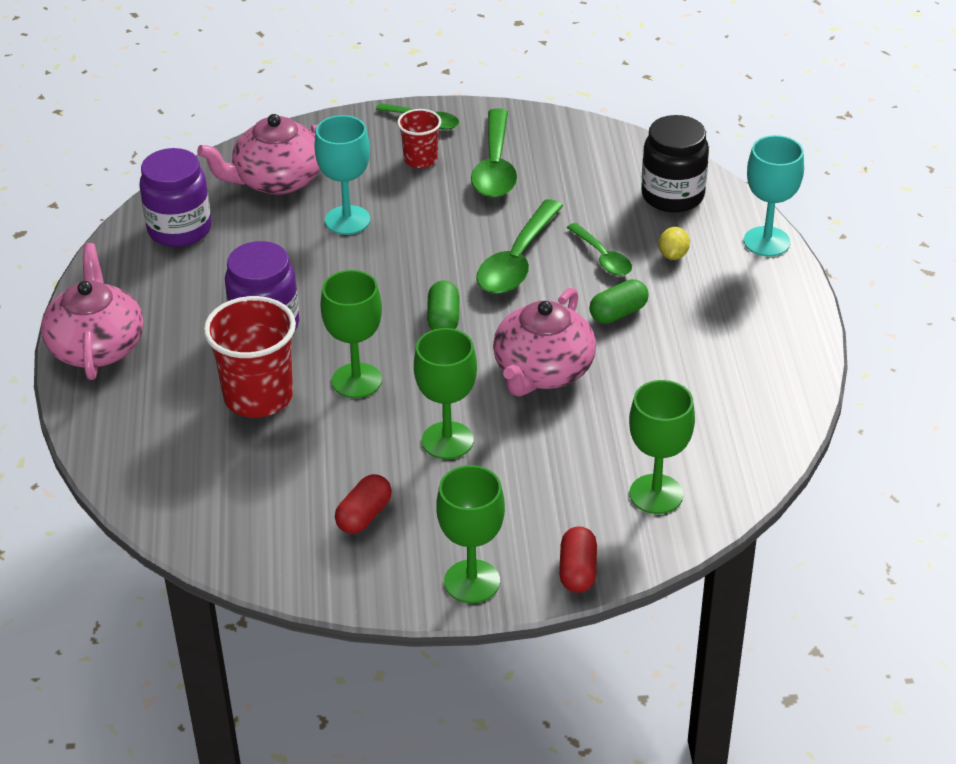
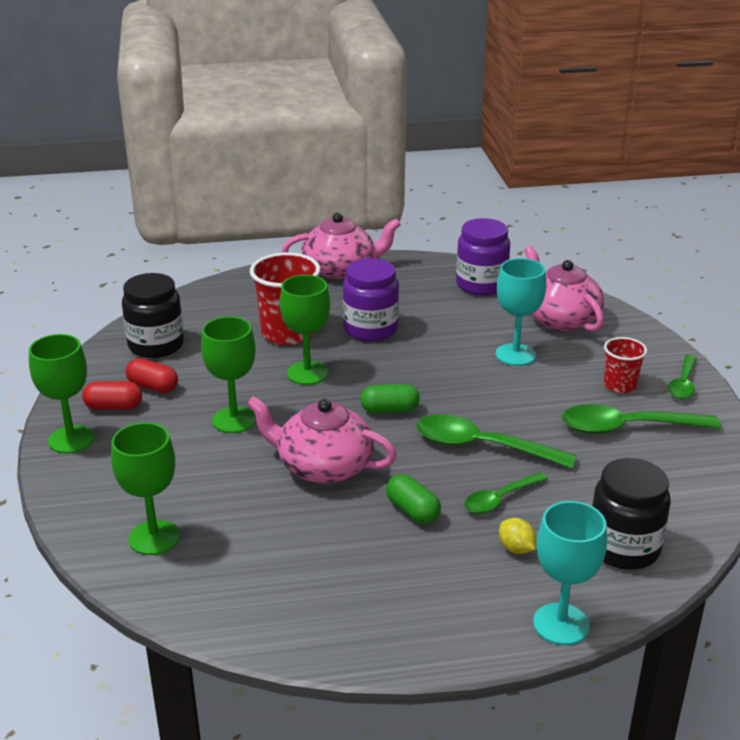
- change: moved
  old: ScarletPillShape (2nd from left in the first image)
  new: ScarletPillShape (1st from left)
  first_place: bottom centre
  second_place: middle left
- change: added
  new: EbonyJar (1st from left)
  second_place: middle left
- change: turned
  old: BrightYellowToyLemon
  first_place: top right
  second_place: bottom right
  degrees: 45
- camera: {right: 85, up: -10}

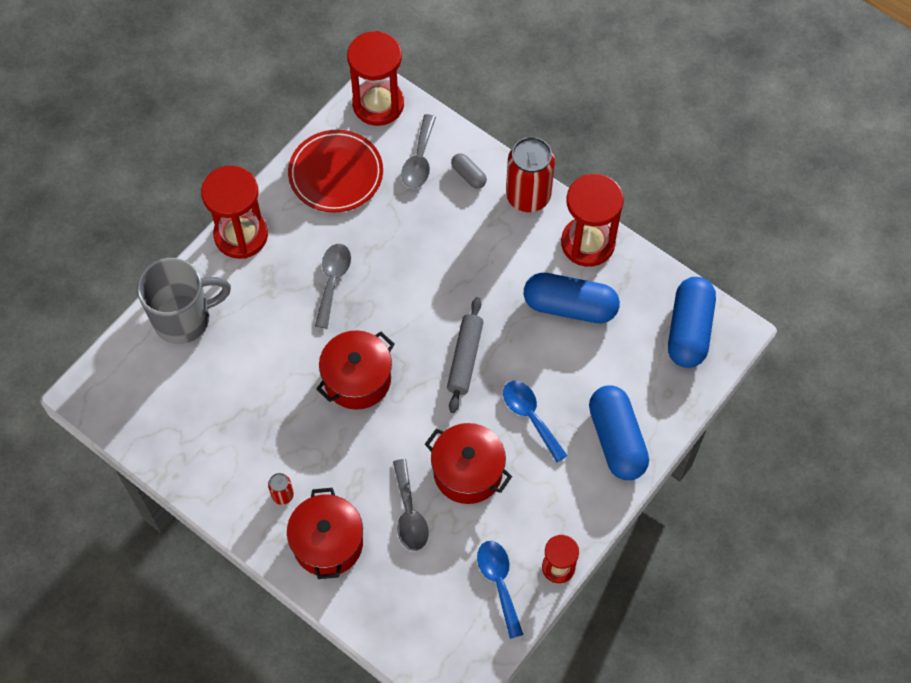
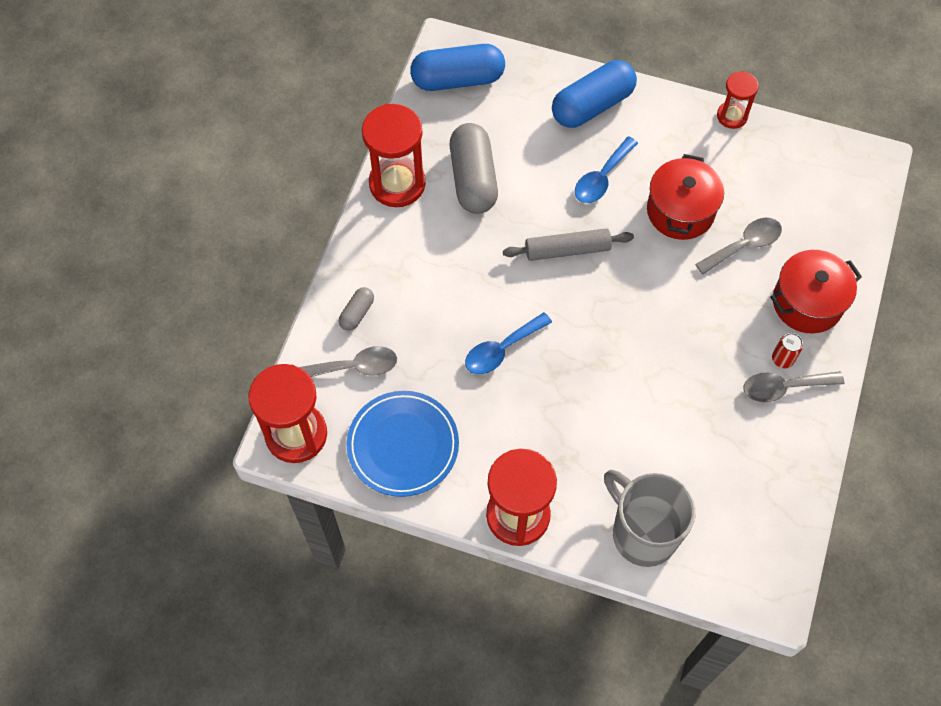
- change: recoloured
  old: ScarletPlate
  new: RoyalBluePlate
  first_place: top centre
  second_place: centre
- change: recoloured
  old: RoyalBluePillShape (1st from left)
  new: AshGreyPillShape (2nd from left)
  first_place: centre
  second_place: top centre
- change: moved
  old: RoyalBlueSpoon (1st from left)
  first_place: bottom centre
  second_place: centre
- change: moved
  old: AshGreySpoon (1st from left in the first image)
  new: AshGreySpoon (3rd from left)
  first_place: centre
  second_place: middle right
- change: removed
  old: ScarletCookingPot (2nd from left)
  first_place: centre
- change: removed
  old: ScarletSodaCan (2nd from left)
  first_place: top centre
- camera: {right: -110, up: 0}

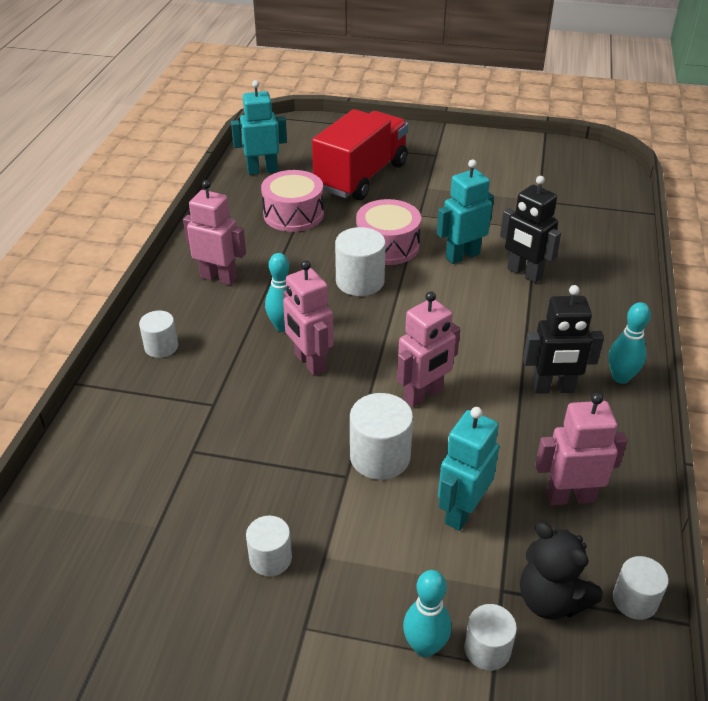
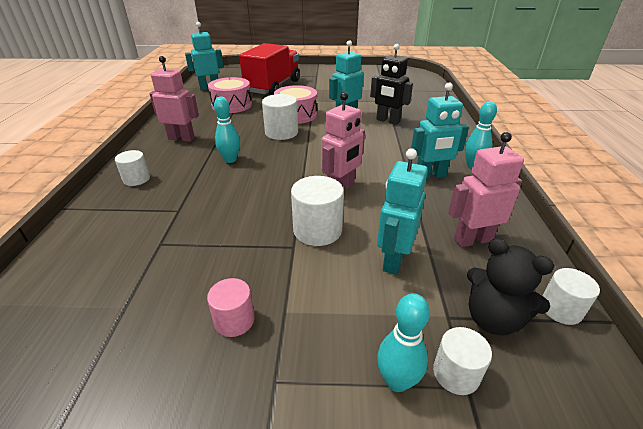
- change: recoloured
  old: WhiteSolidCylinder (2nd from left)
  new: RosePinkSolidCylinder
  first_place: bottom centre
  second_place: bottom centre
- change: recoloured
  old: EbonyRobot (2nd from left)
  new: TealRobot (4th from left)
  first_place: middle right
  second_place: top right
- change: removed
  old: RosePinkRobot (2nd from left)
  first_place: centre
- camera: {right: -10, up: -5}

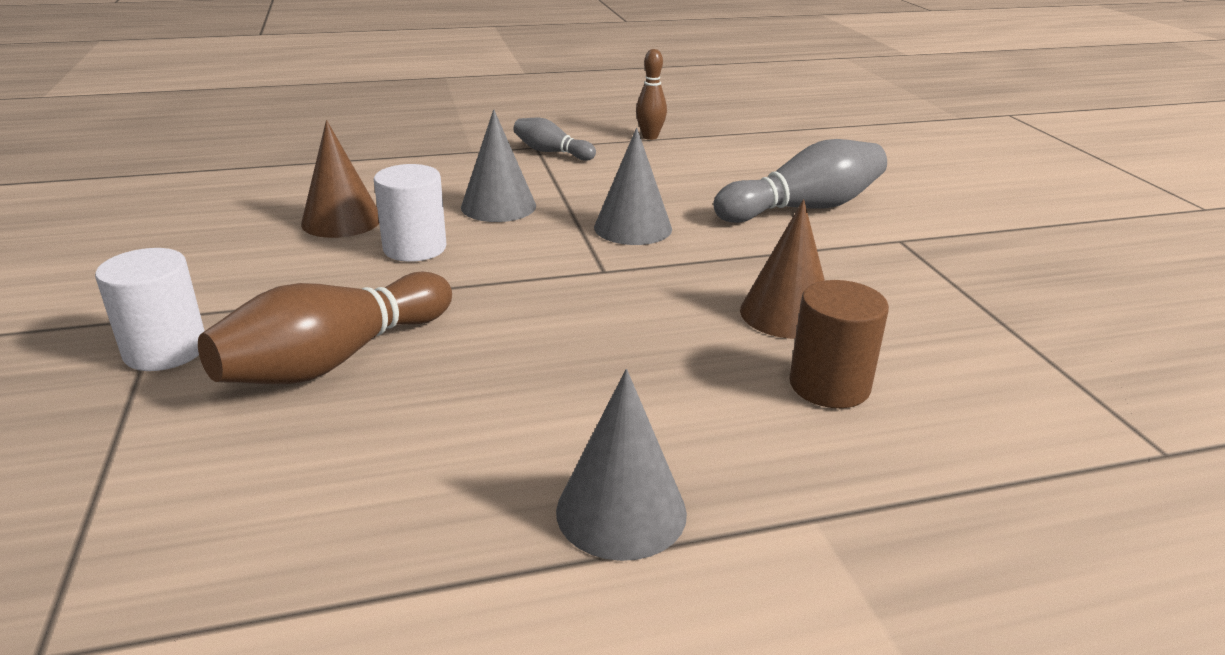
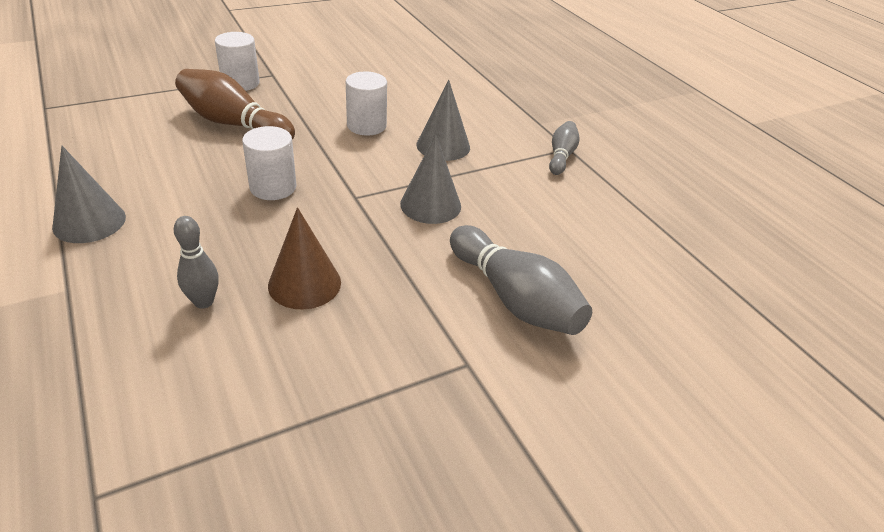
- change: replaced
  old: BrownSolidCylinder
  new: AshGreySkittle (1st from left)
  first_place: middle right
  second_place: middle left
- change: added
  new: WhiteSolidCylinder (2nd from left)
  second_place: top left
- change: removed
  old: BrownSolidCone (1st from left)
  first_place: top left
- change: removed
  old: BrownSkittle (2nd from left)
  first_place: top centre
- camera: {right: 75, up: 10}

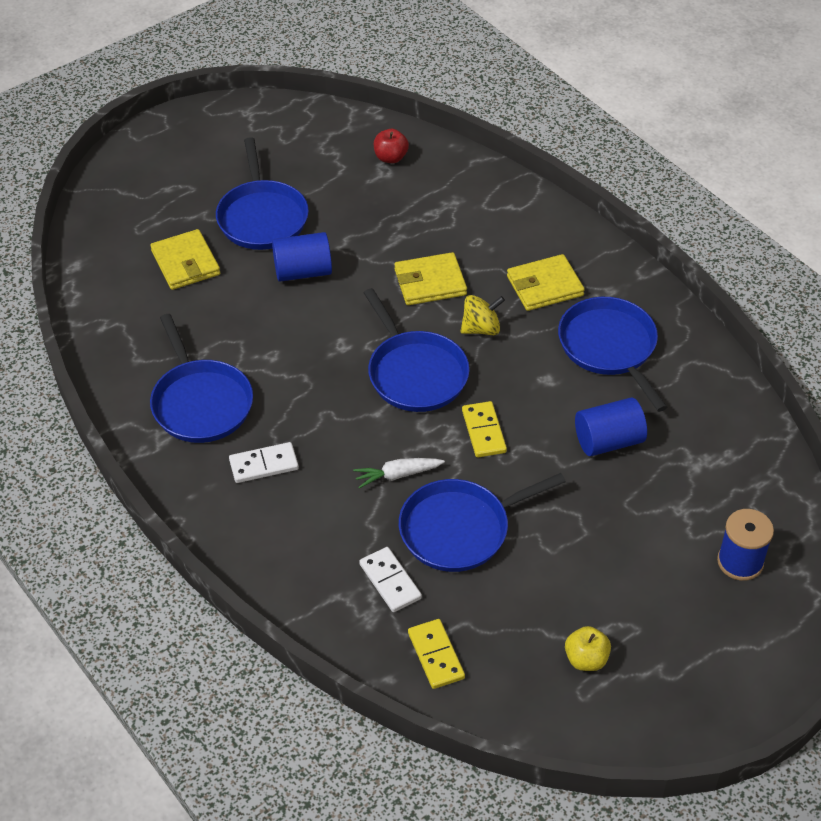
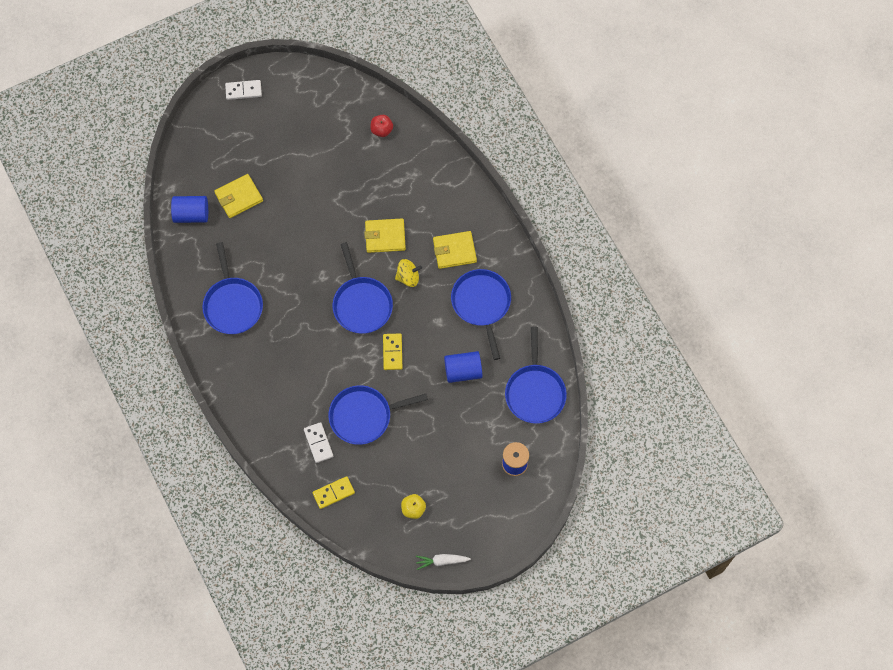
- change: moved
  old: RoyalBlueSolidCylinder (1st from left)
  first_place: top centre
  second_place: top left
- change: turned
  old: BrightYellowWallet (1st from left)
  first_place: top left
  second_place: top left
  degrees: 75
- change: moved
  old: WhiteDominoPiece (1st from left)
  first_place: middle left
  second_place: top left
- change: turned
  old: BrightYellowDominoPiece (1st from left)
  first_place: bottom centre
  second_place: bottom centre
  degrees: 75
- change: moved
  old: WhiteToyCarrot
  first_place: centre
  second_place: bottom centre
- change: moved
  old: RoyalBlueFryingPan (2nd from left in the first image)
  new: RoyalBlueFryingPan (5th from left)
  first_place: top left
  second_place: centre
- camera: {right: 10, up: 20}

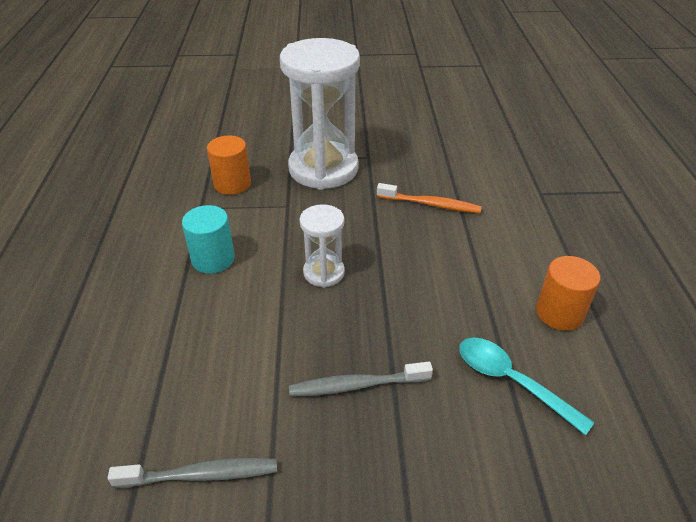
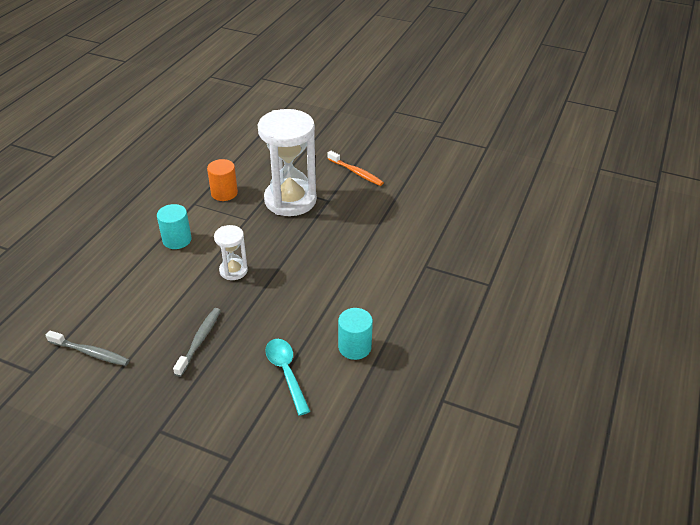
- change: turned
  old: AshGreyDentalBrush (2nd from left)
  first_place: bottom centre
  second_place: middle left
  degrees: 90
- change: moved
  old: OrangeColouredDentalBrush
  first_place: centre
  second_place: top centre
- change: recoloured
  old: OrangeColouredSolidCylinder (2nd from left)
  new: TealSolidCylinder (2nd from left)
  first_place: middle right
  second_place: centre
- camera: {right: 25, up: 0}

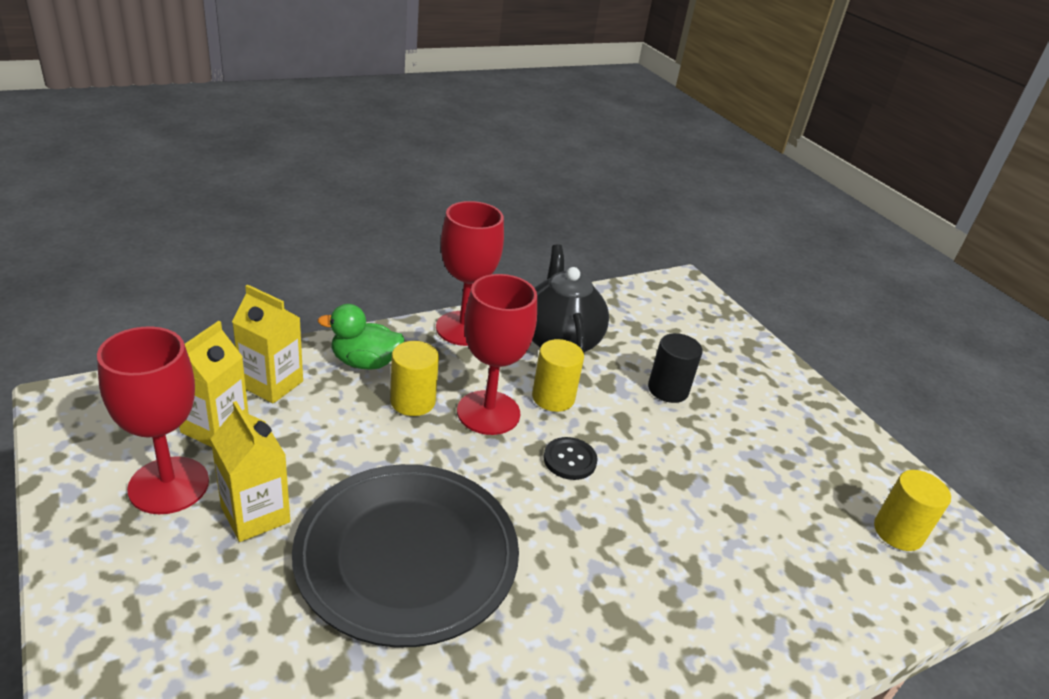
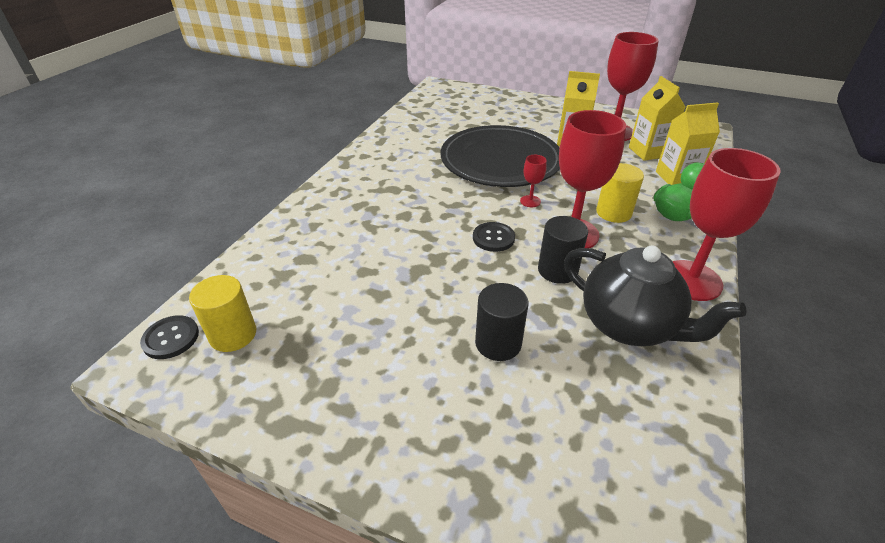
- change: added
  new: EbonySewingButton (1st from left)
  second_place: middle left
- change: added
  new: ScarletGoblet (1st from left)
  second_place: centre
- change: recoloured
  old: BrightYellowSolidCylinder (2nd from left)
  new: EbonySolidCylinder (2nd from left)
  first_place: centre
  second_place: centre
- camera: {right: 145, up: 5}

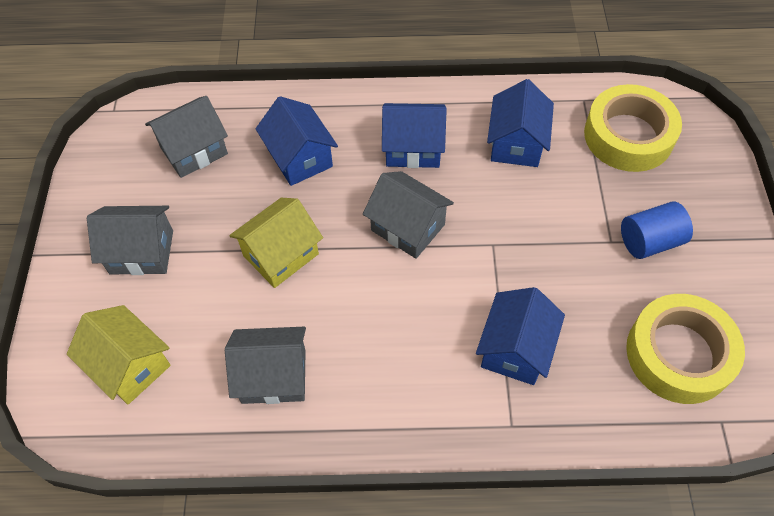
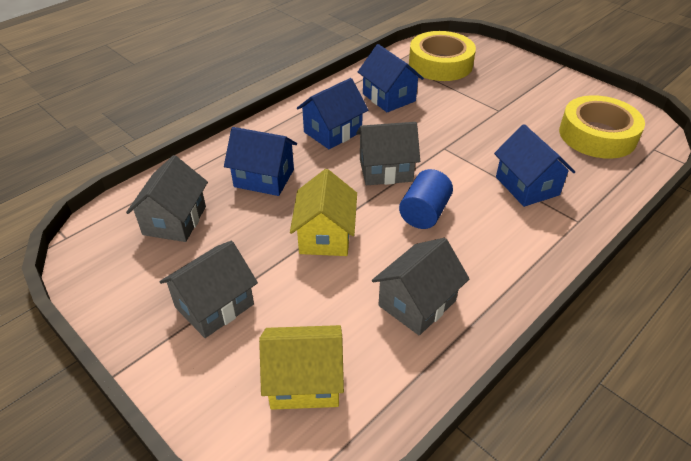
- change: moved
  old: RoyalBlueSolidCylinder
  first_place: middle right
  second_place: centre
- camera: {right: -45, up: -15}

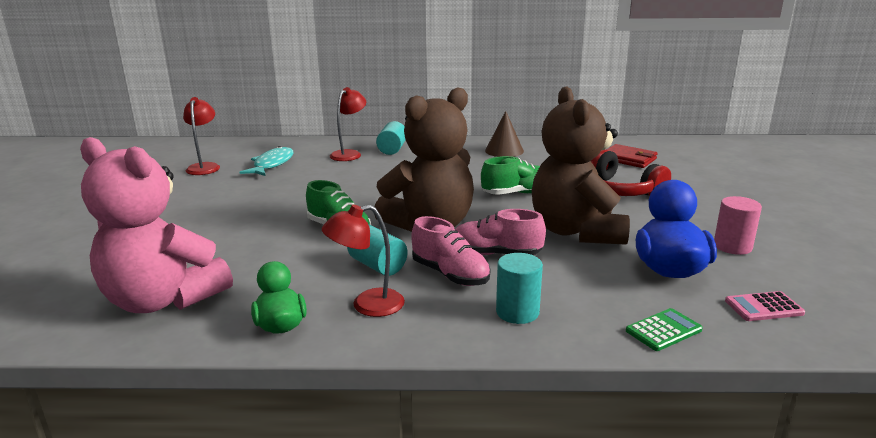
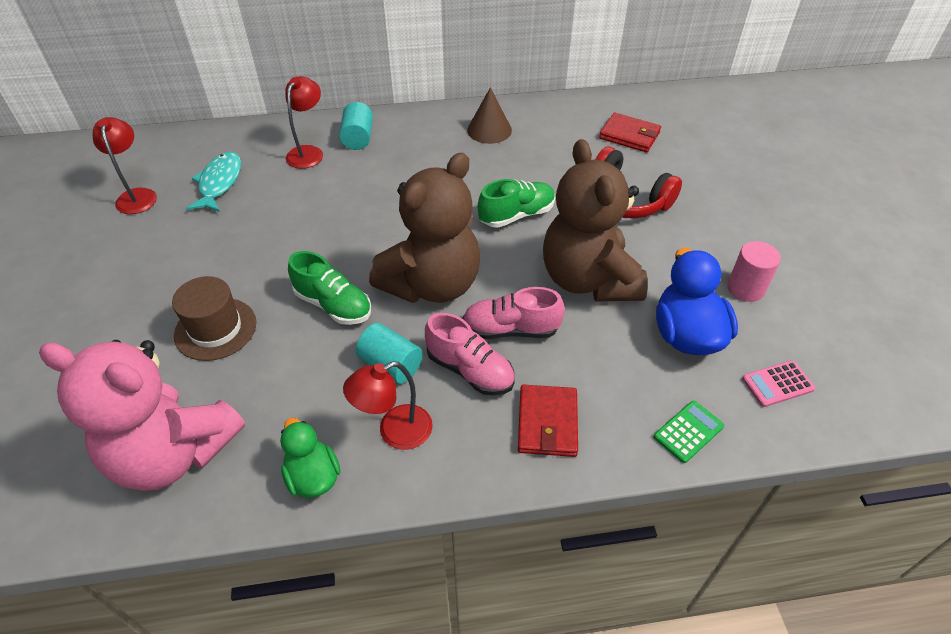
- change: added
  new: BrownTopHat
  second_place: middle left
- change: replaced
  old: TealSolidCylinder (3rd from left)
  new: ScarletWallet (1st from left)
  first_place: centre
  second_place: centre
- camera: {right: -10, up: 25}

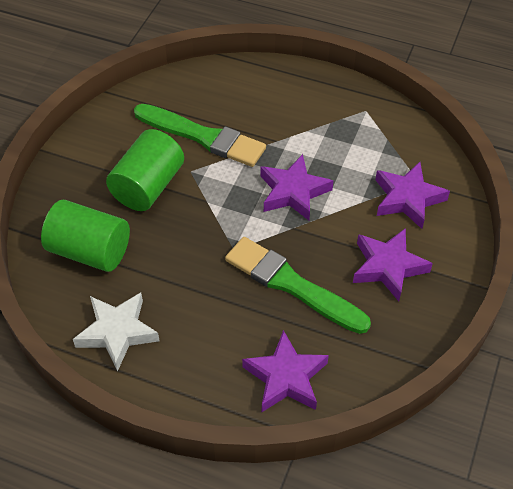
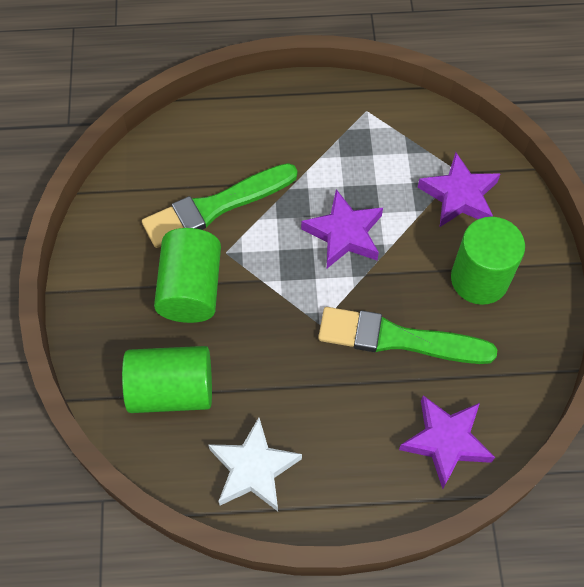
- change: turned
  old: LeafGreenBrush (1st from left)
  first_place: top centre
  second_place: centre
  degrees: 150
- change: replaced
  old: PurpleStarShape (3rd from left)
  new: LeafGreenSolidCylinder (3rd from left)
  first_place: middle right
  second_place: middle right
- camera: {right: -25, up: 10}

